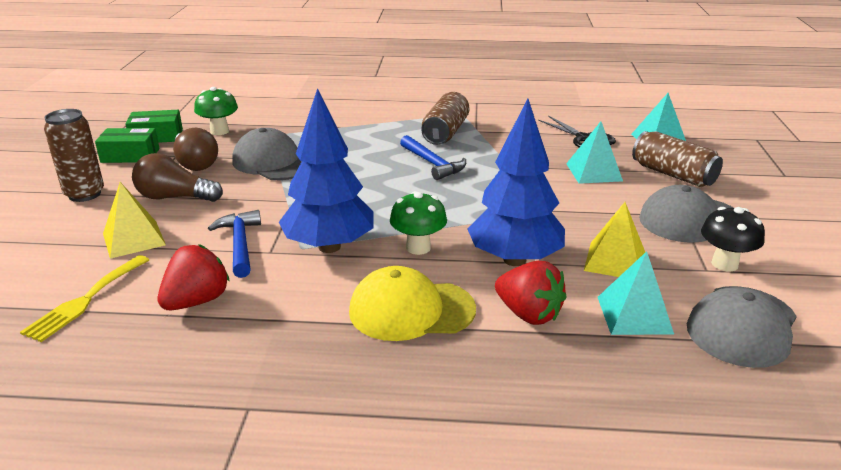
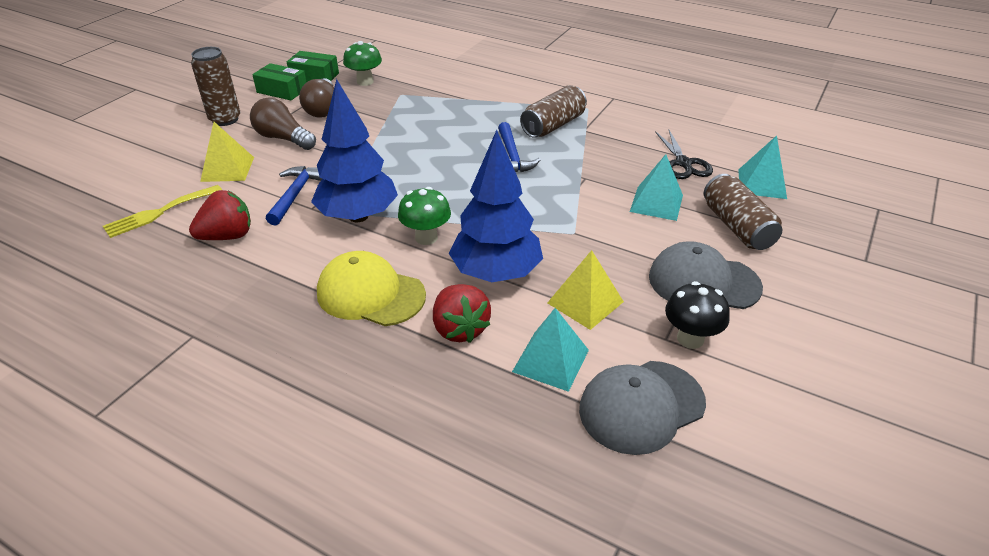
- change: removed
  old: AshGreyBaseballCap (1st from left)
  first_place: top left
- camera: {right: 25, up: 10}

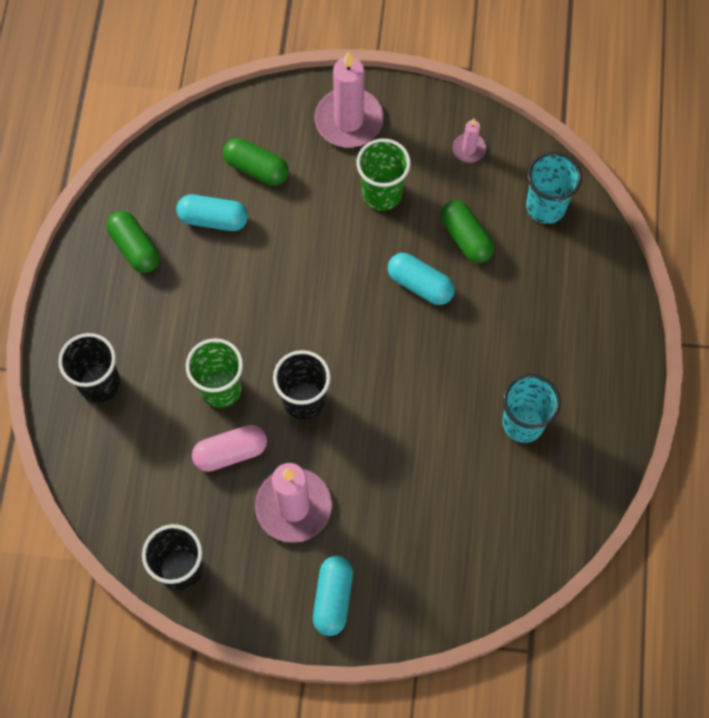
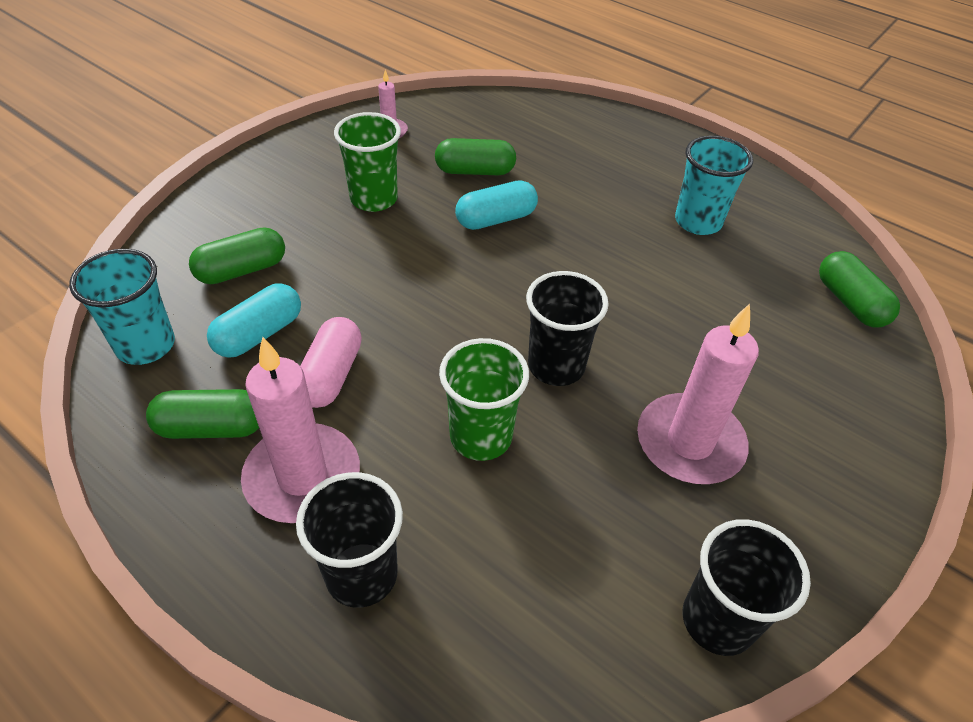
- change: moved
  old: TealTumbler (2nd from left in the first image)
  new: TealTumbler (1st from left)
  first_place: top right
  second_place: middle left
- change: moved
  old: RosePinkCandle (2nd from left in the first image)
  new: RosePinkCandle (1st from left)
  first_place: top centre
  second_place: middle left
- change: moved
  old: RosePinkPillShape
  first_place: middle left
  second_place: centre
- change: added
  new: LeafGreenPillShape (4th from left)
  second_place: middle right
- change: removed
  old: TealPillShape (2nd from left)
  first_place: bottom centre
- camera: {right: -60, up: -20}

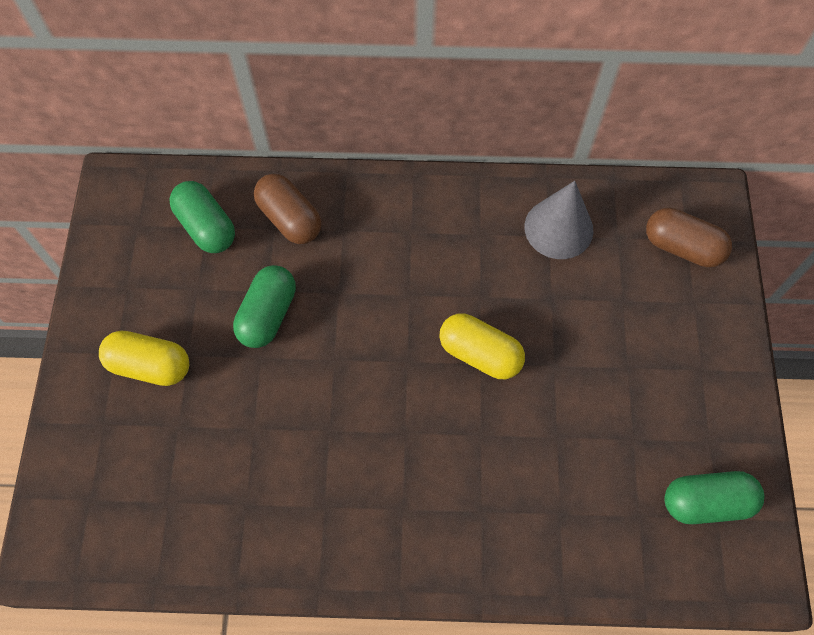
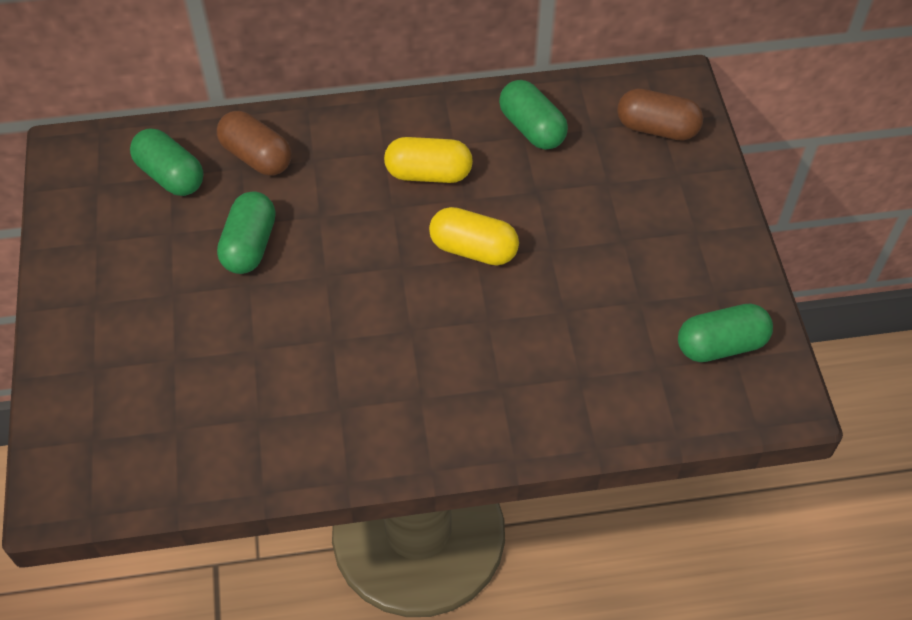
- change: moved
  old: BrightYellowPillShape (1st from left)
  first_place: middle left
  second_place: top centre
- change: replaced
  old: AshGreySolidCone
  new: LeafGreenPillShape (3rd from left)
  first_place: middle right
  second_place: top centre
- camera: {right: -10, up: -10}

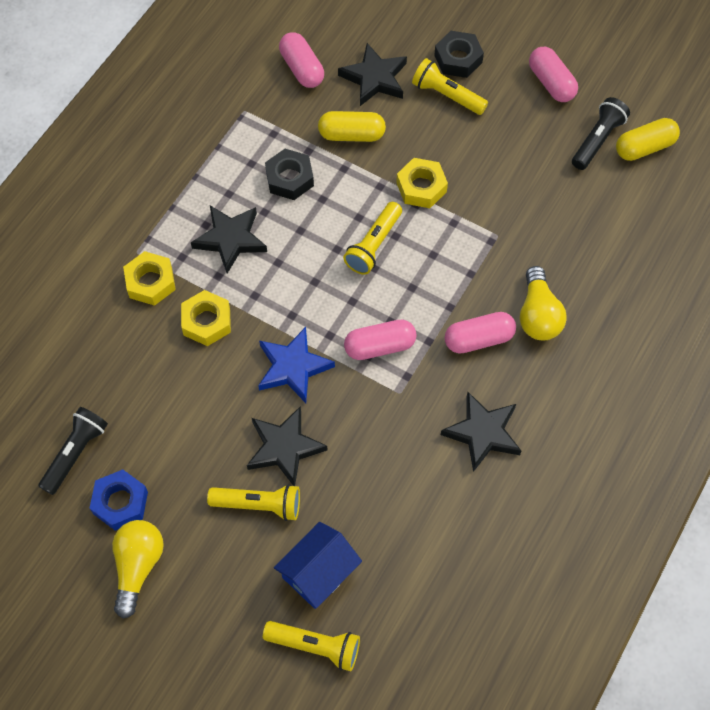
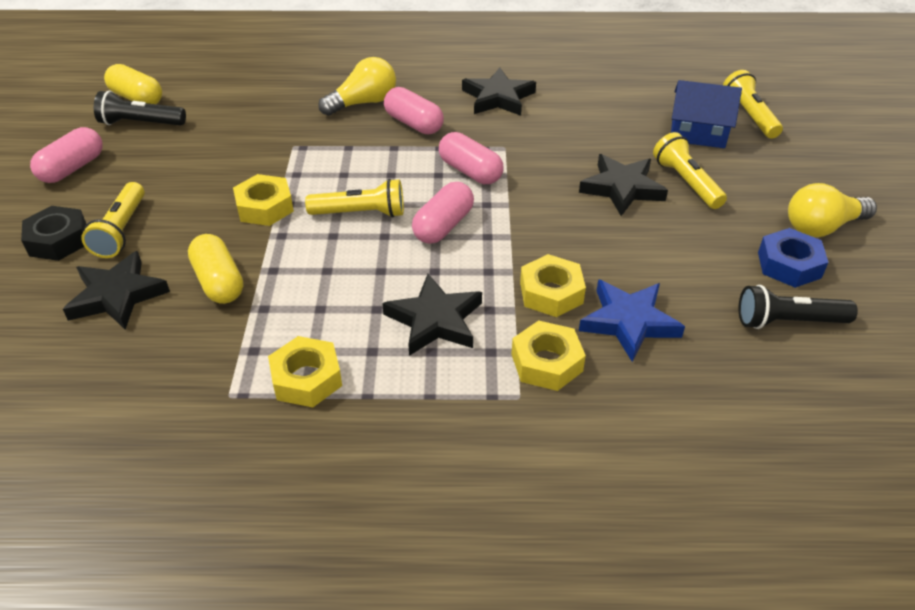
- change: added
  new: BrightYellowNut (2nd from left)
  second_place: centre
- change: moved
  old: RosePinkPillShape (1st from left in the first image)
  new: RosePinkPillShape (3rd from left)
  first_place: top centre
  second_place: centre
- change: moved
  old: RoyalBlueStarShape
  first_place: centre
  second_place: middle right
- change: removed
  old: EbonyNut (1st from left)
  first_place: top centre
- camera: {right: -120, up: -20}

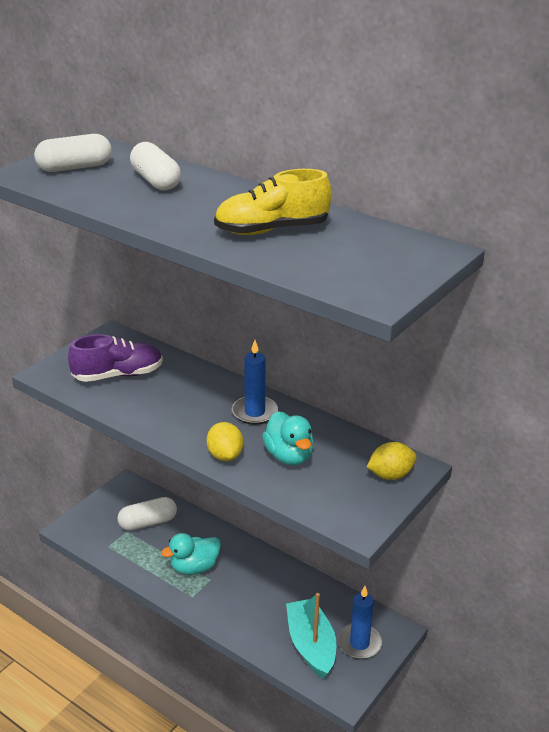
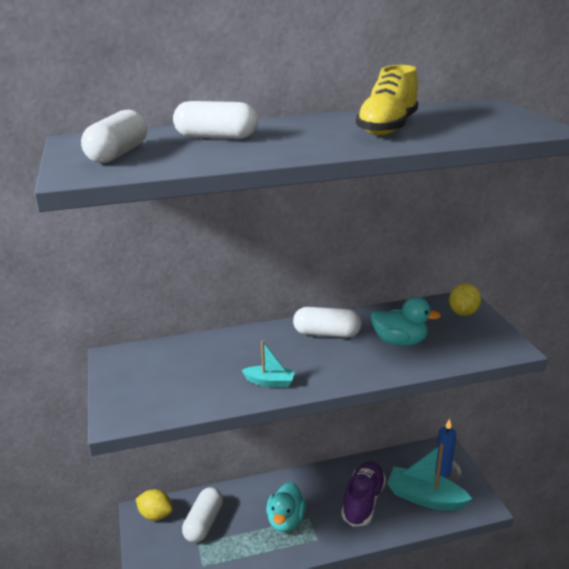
- change: moved
  old: BrightYellowToyLemon (1st from left)
  first_place: centre
  second_place: bottom left
- change: added
  new: TealToyBoat (1st from left)
  second_place: centre
- change: replaced
  old: RoyalBlueCandle (1st from left)
  new: WhitePillShape (4th from left)
  first_place: centre
  second_place: centre
- change: moved
  old: PurpleShoe
  first_place: middle left
  second_place: bottom centre
- camera: {right: -50, up: -5}

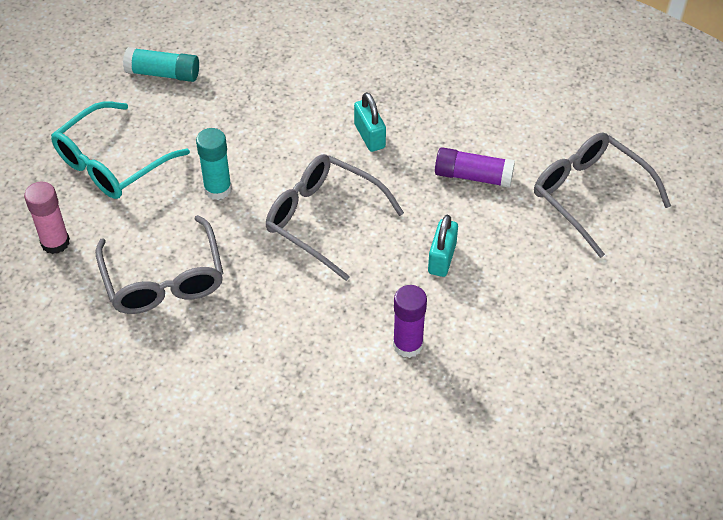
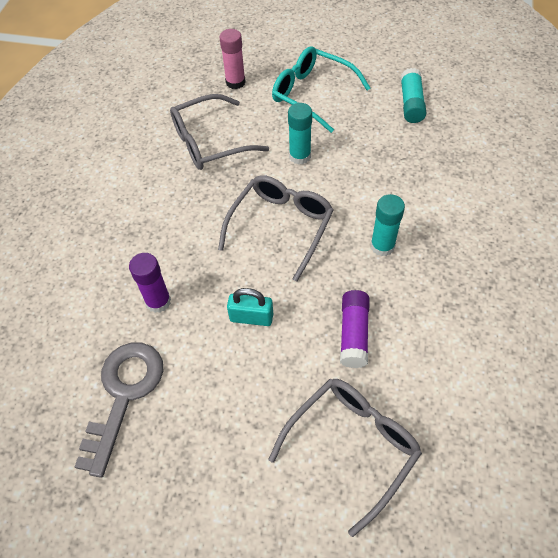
- change: added
  new: AshGreyLatchkey
  second_place: bottom left
- change: replaced
  old: TealPadlock (1st from left)
  new: TealStickOfGlue (2nd from left)
  first_place: top centre
  second_place: middle right
- camera: {right: 85, up: 5}

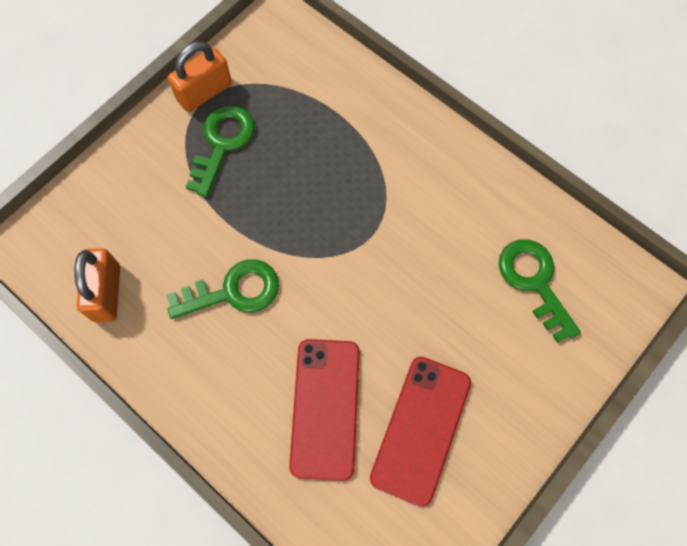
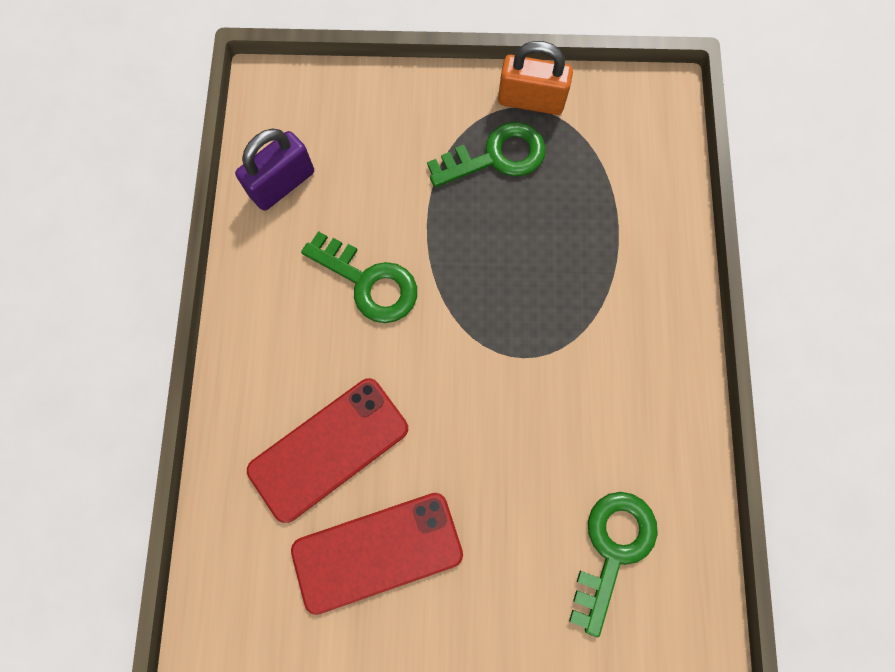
- change: recoloured
  old: OrangeColouredPadlock (1st from left)
  new: PurplePadlock
  first_place: middle left
  second_place: top left
- camera: {right: 50, up: 5}

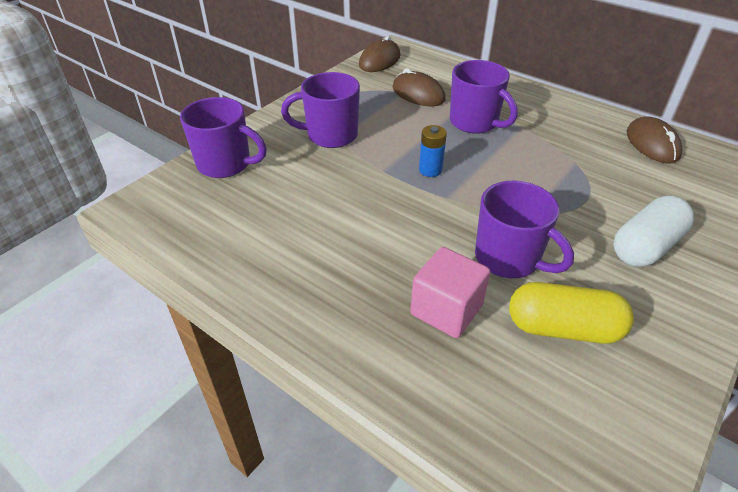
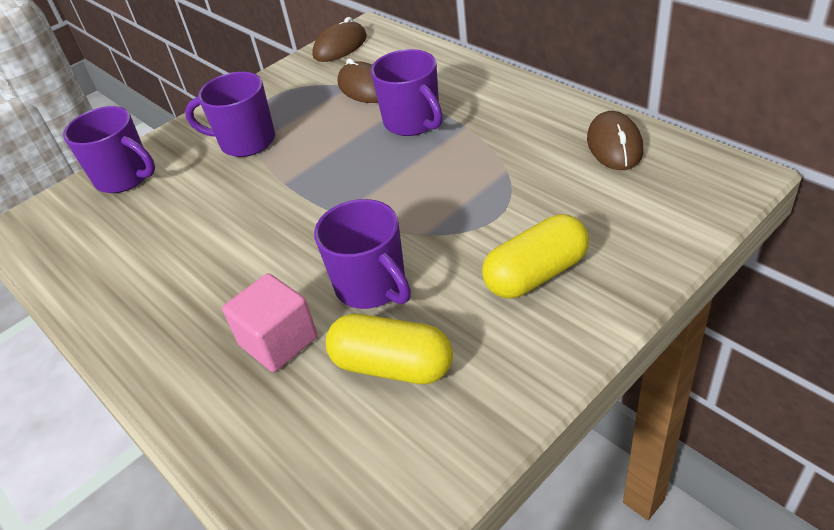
- change: recoloured
  old: WhitePillShape
  new: BrightYellowPillShape (2nd from left)
  first_place: middle right
  second_place: centre
- change: removed
  old: RoyalBlueBattery
  first_place: top centre
- camera: {right: 15, up: 0}

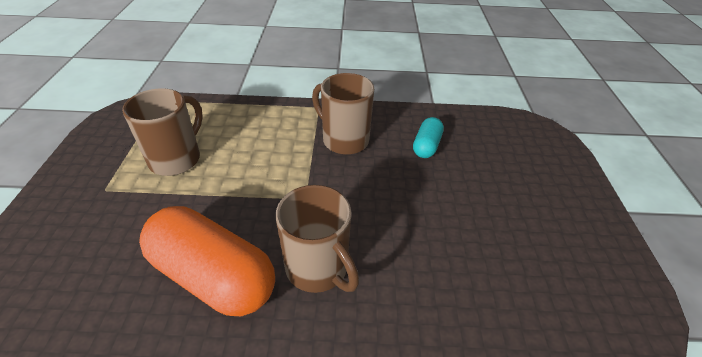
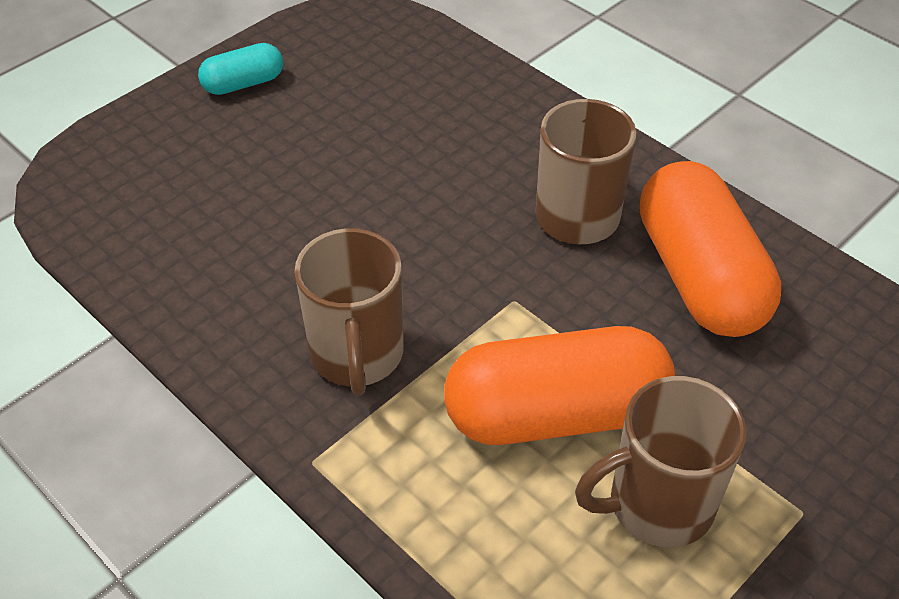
- change: moved
  old: TealPillShape
  first_place: centre
  second_place: top left
- change: added
  new: OrangeColouredPillShape (1st from left)
  second_place: centre
- camera: {right: -135, up: 5}

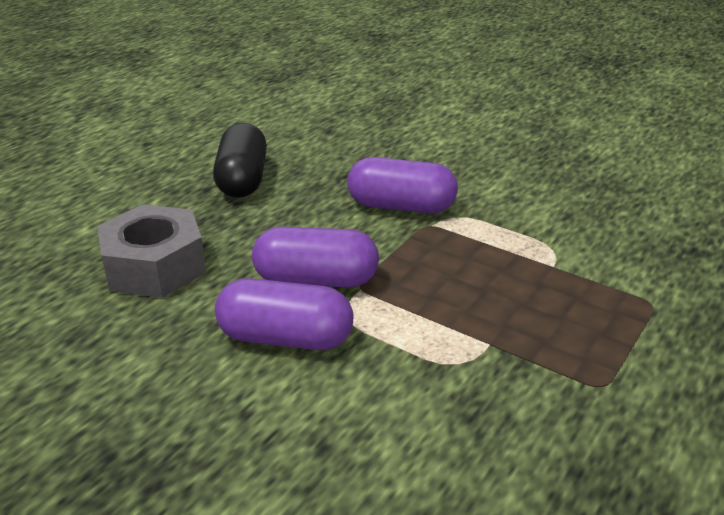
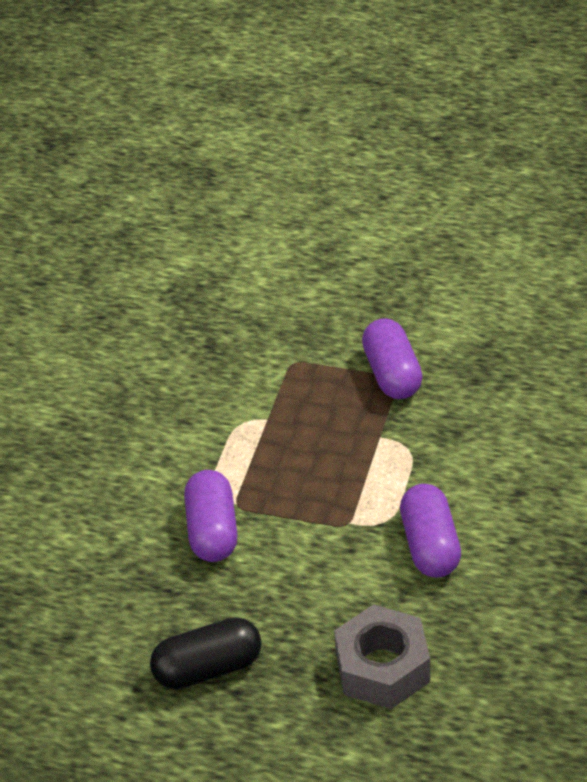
- change: moved
  old: PurplePillShape (2nd from left)
  first_place: centre
  second_place: middle right
- camera: {right: -105, up: 10}

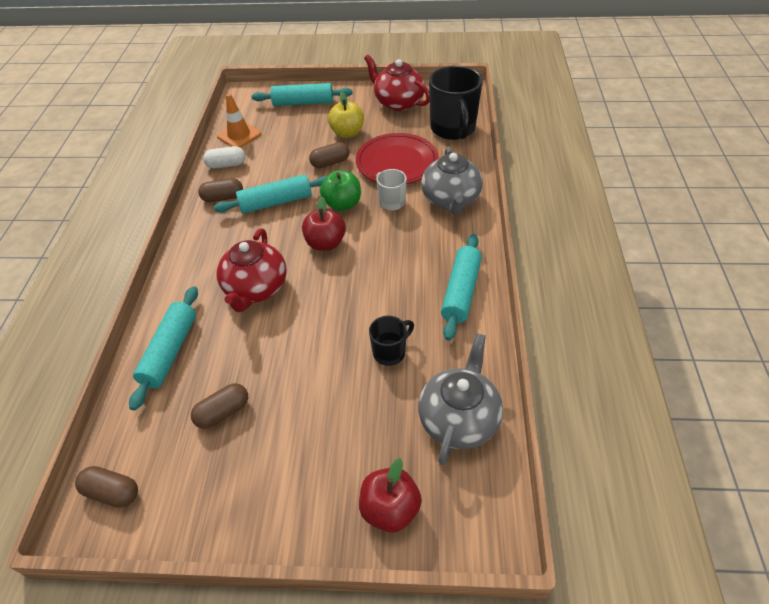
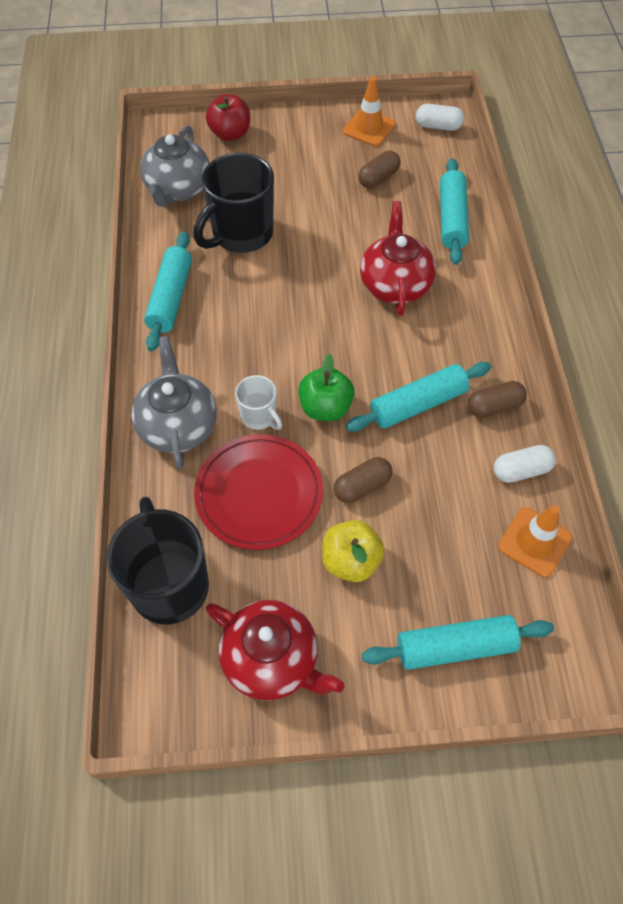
- change: resized
  old: EbonyMug (1st from left in the first image)
  first_place: centre
  second_place: top centre
  factor: 1.94
- change: added
  new: OrangeColouredRoadCone (1st from left)
  second_place: top centre
- change: recoloured
  old: BrownPillShape (1st from left)
  new: WhitePillShape (1st from left)
  first_place: bottom left
  second_place: top right
- change: removed
  old: ScarletToyApple (1st from left)
  first_place: centre
- camera: {right: 170, up: 10}

